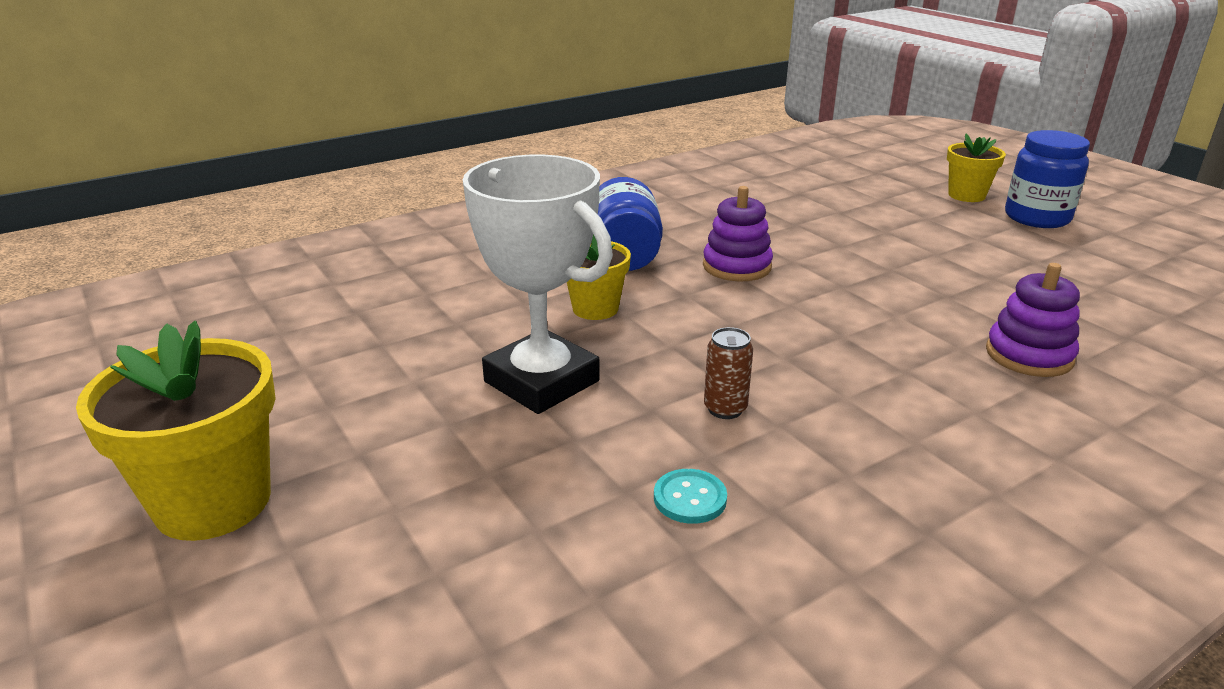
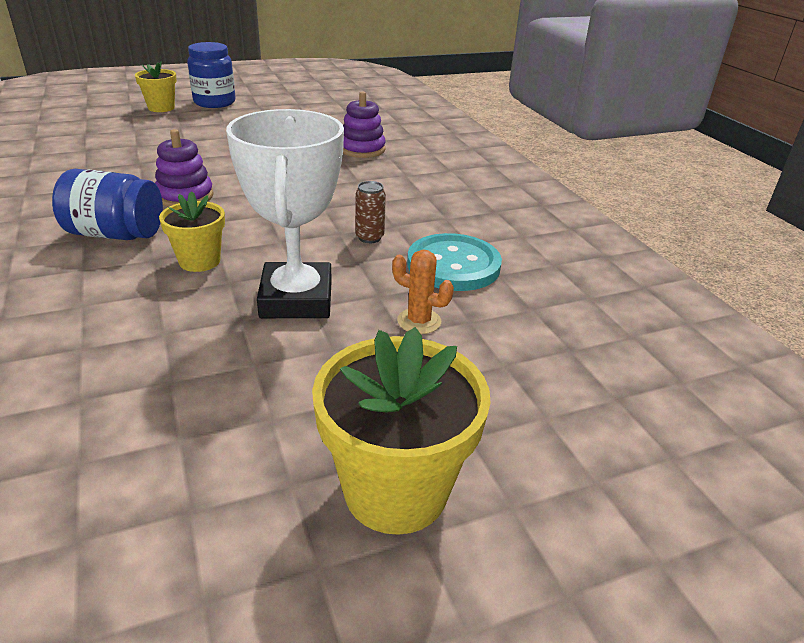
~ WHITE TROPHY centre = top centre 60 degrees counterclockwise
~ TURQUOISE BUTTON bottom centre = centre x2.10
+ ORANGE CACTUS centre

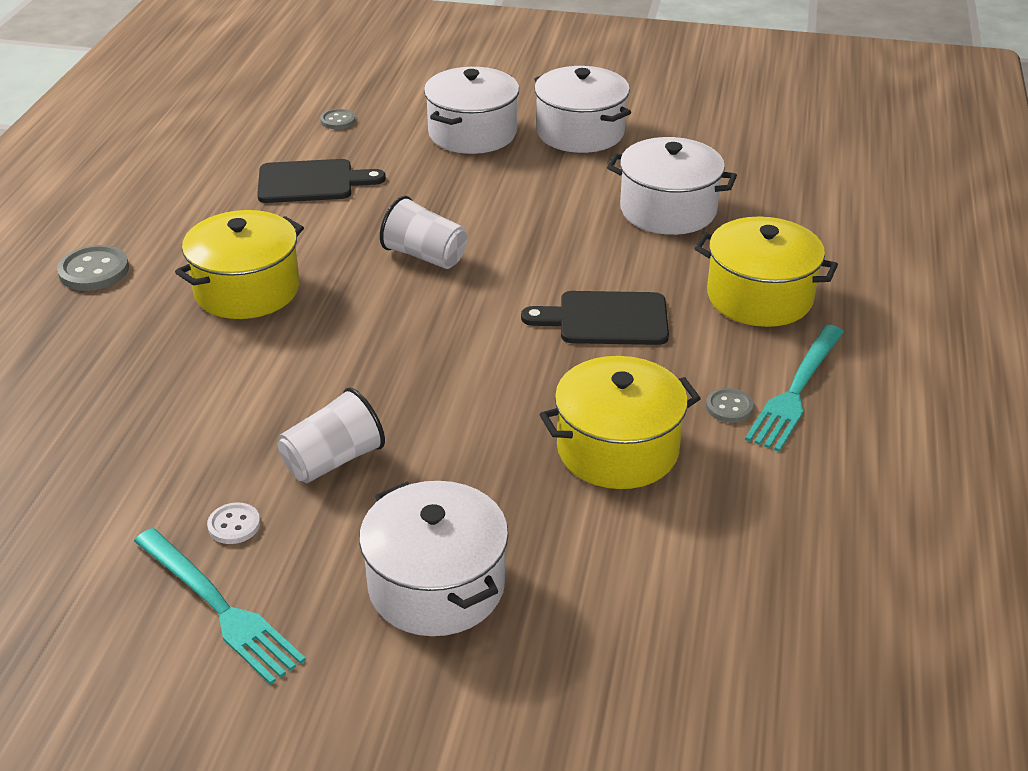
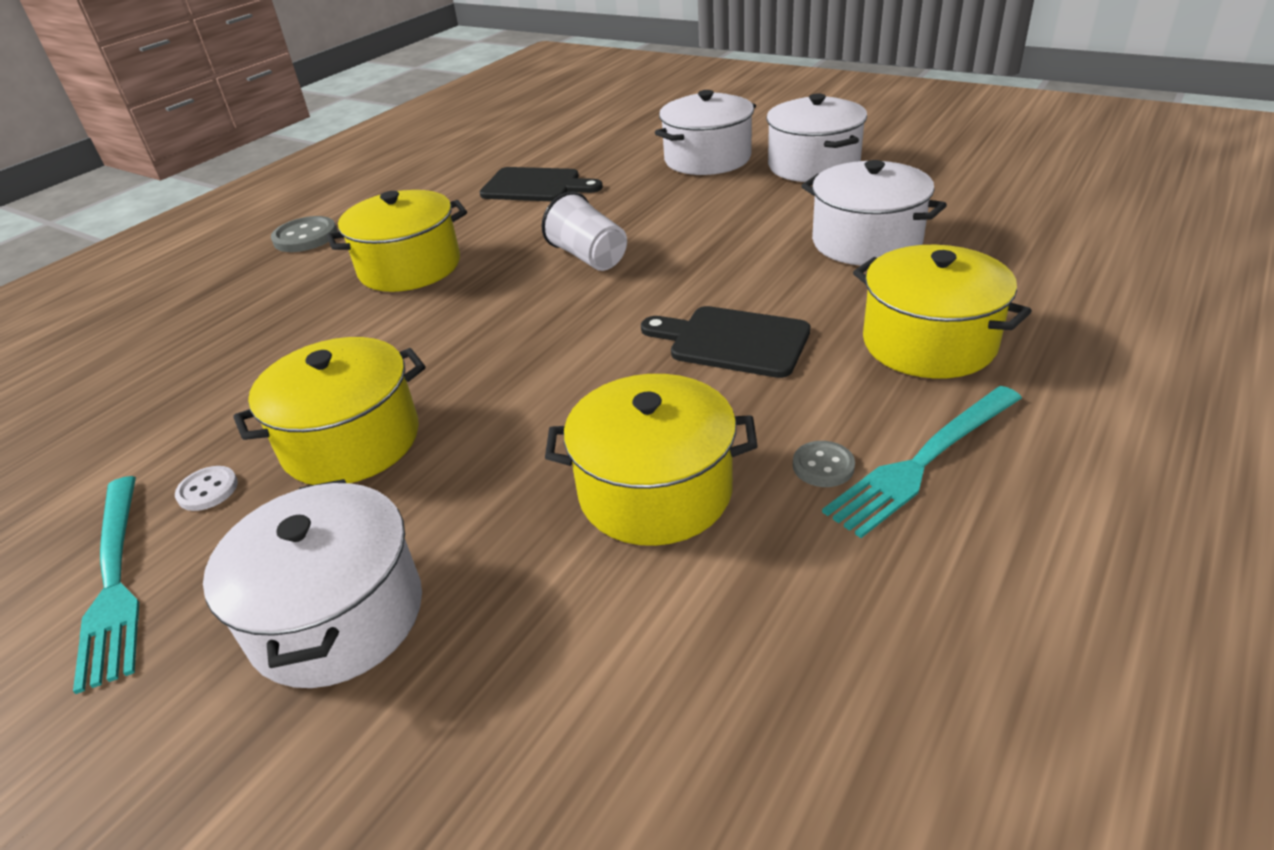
- GREY BUTTON (2nd from left) top left
~ WHITE CUP (1st from left) middle left to YELLOW POT (1st from left) middle left

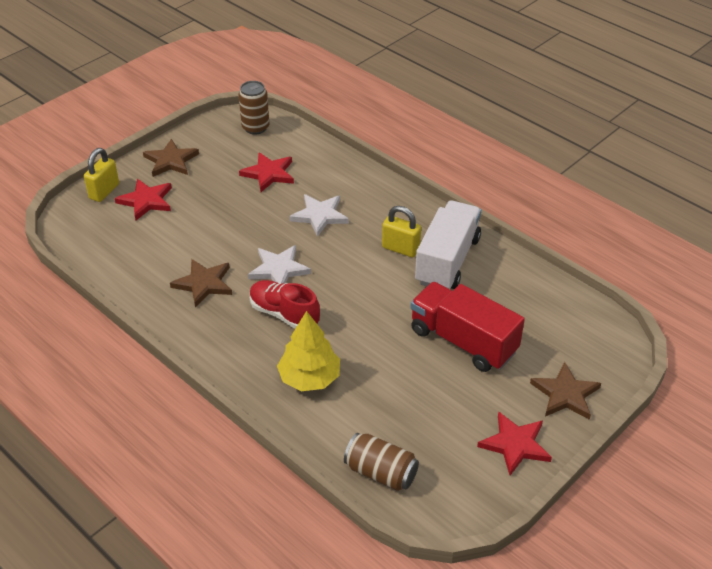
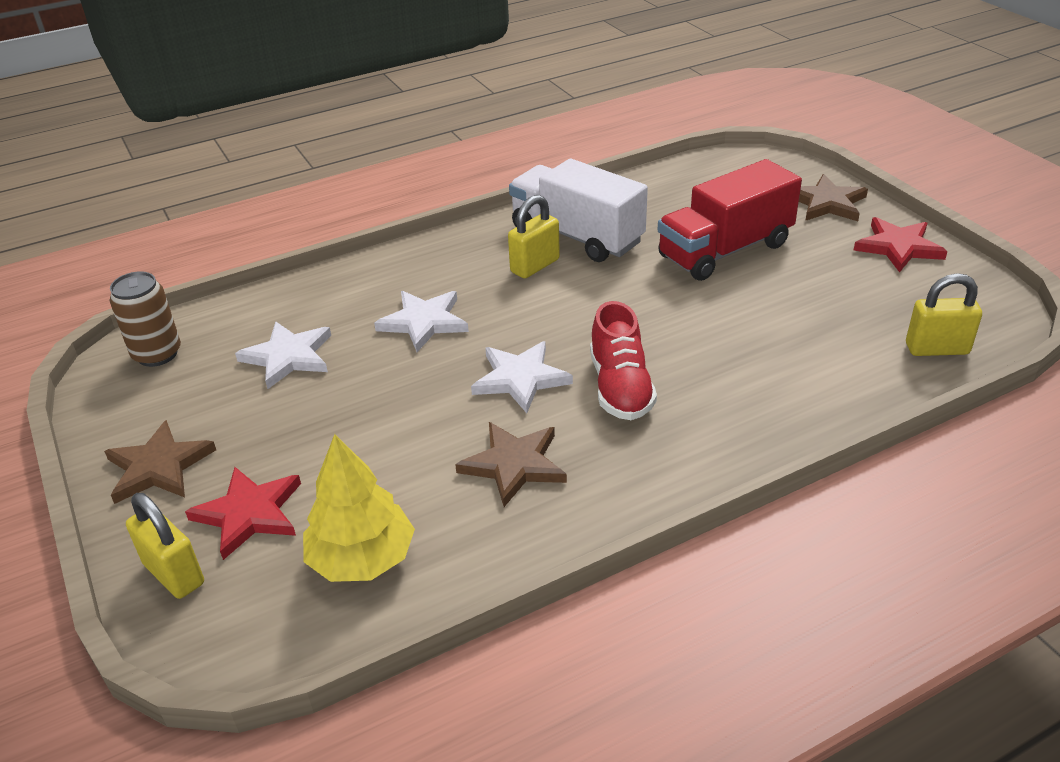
~ RED STAR (2nd from left) top centre to WHITE STAR (1st from left) middle left
~ RED SHOE centre = centre 60 degrees counterclockwise
~ YELLOW TREE centre to bottom centre
~ BROWN CAN (2nd from left) bottom centre to YELLOW PADLOCK (3rd from left) middle right

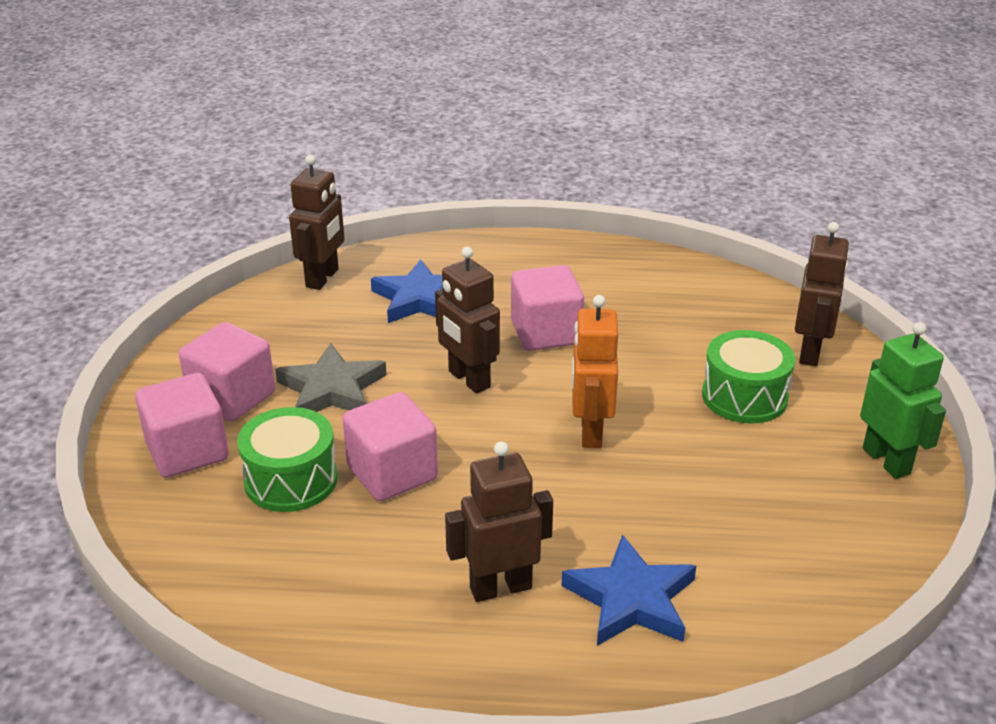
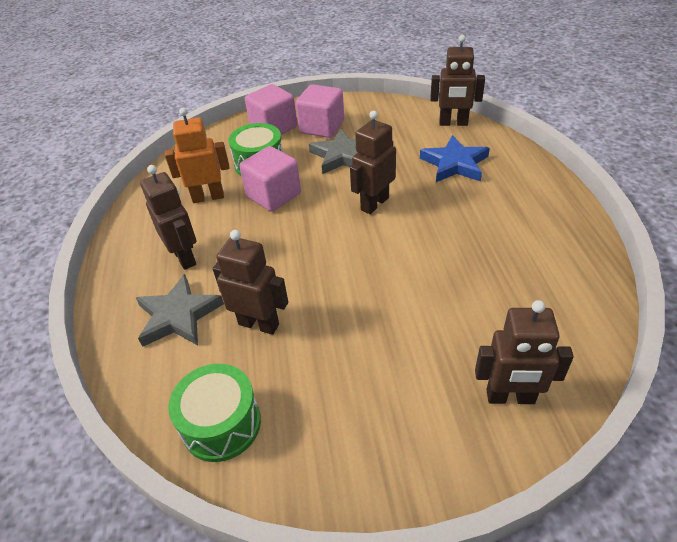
- PINK CUBE (4th from left) centre
~ ORANGE ROBOT centre to top left
- GREEN ROBOT middle right
~ GREEN DRUM (2nd from left in the first image) middle right to GREEN DRUM (1st from left) bottom left
~ BLUE STAR (2nd from left) bottom centre to GREY STAR (1st from left) middle left
+ BROWN ROBOT (2nd from left) centre

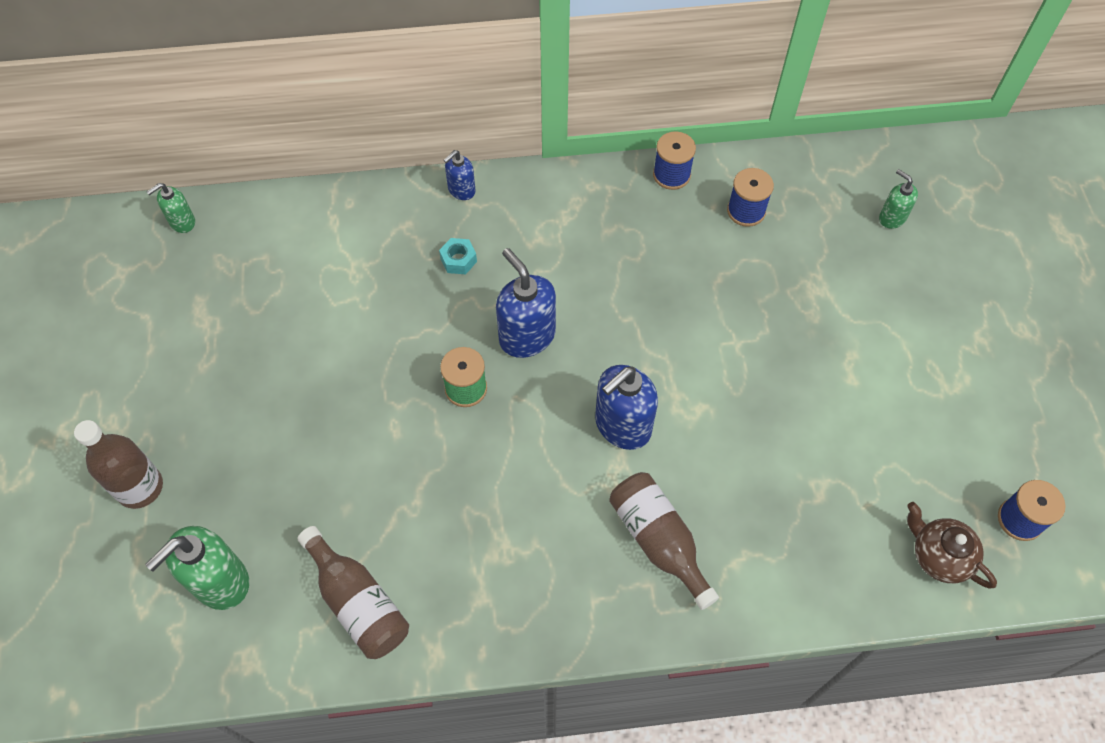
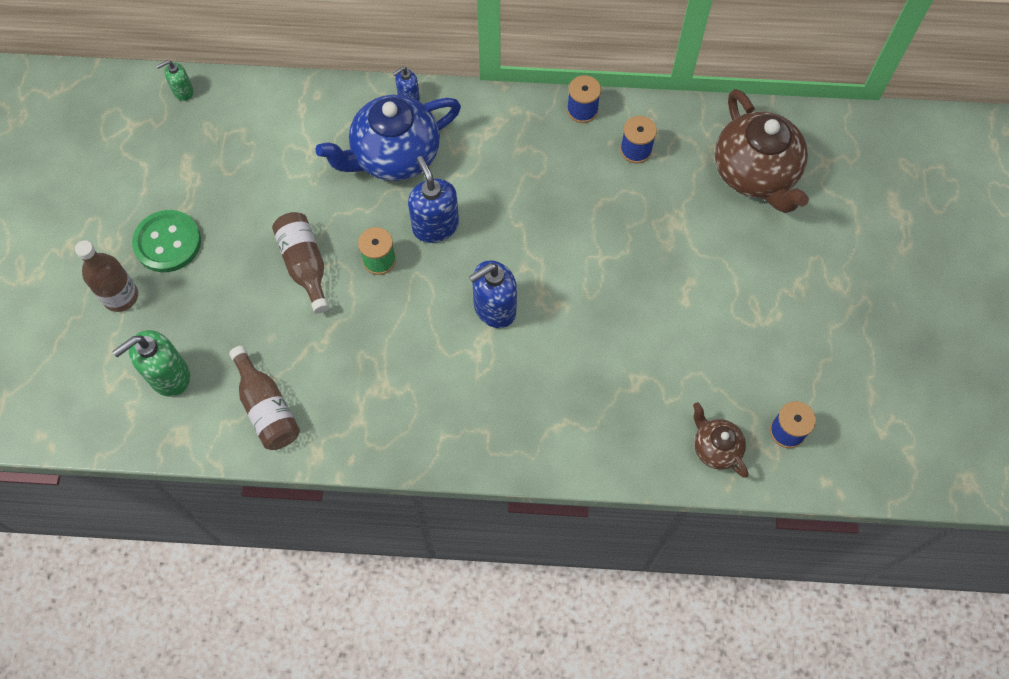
~ GREEN SOAP DISPENSER (3rd from left) top right to BROWN TEAPOT (2nd from left) top right
~ TURQUOISE NUT centre to BLUE TEAPOT top centre
~ BROWN BOTTLE (3rd from left) bottom centre to middle left
+ GREEN BUTTON middle left

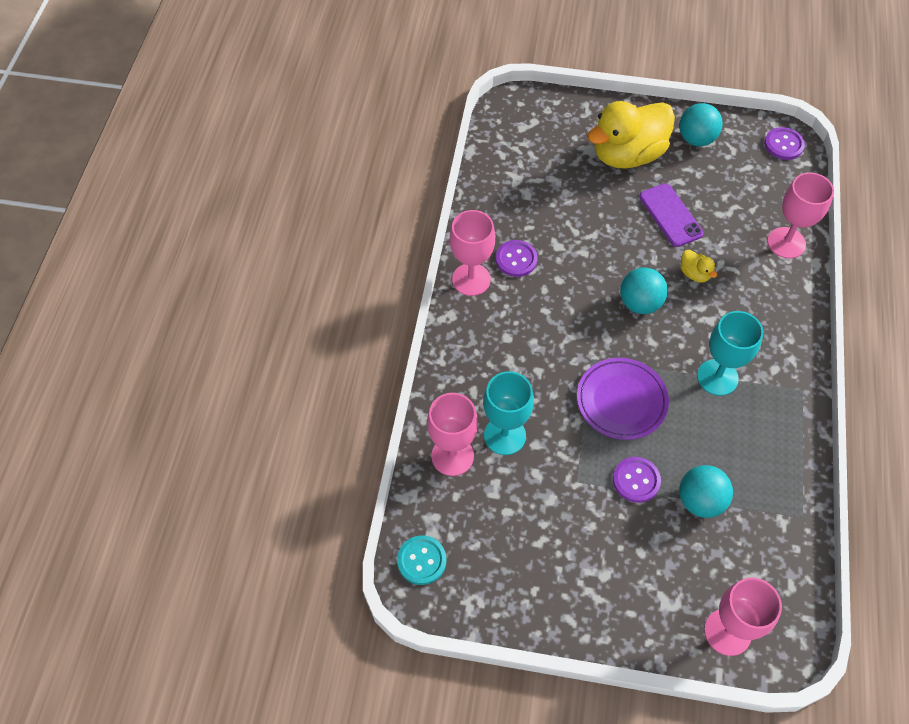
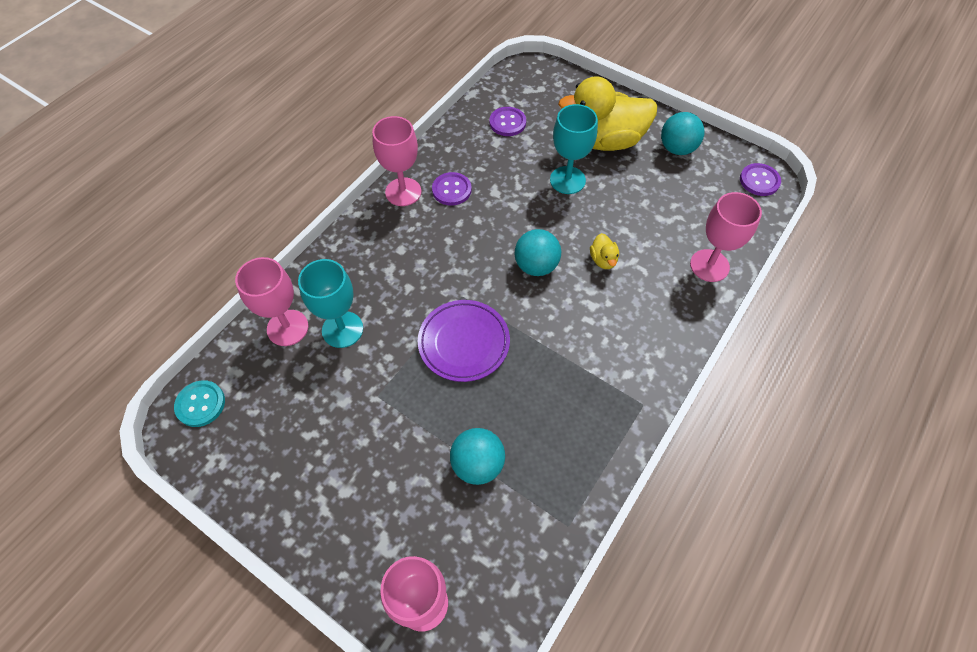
- PURPLE PHONE top right
~ TURQUOISE GOBLET (2nd from left) middle right to top centre
~ PURPLE BUTTON (2nd from left) middle right to top centre

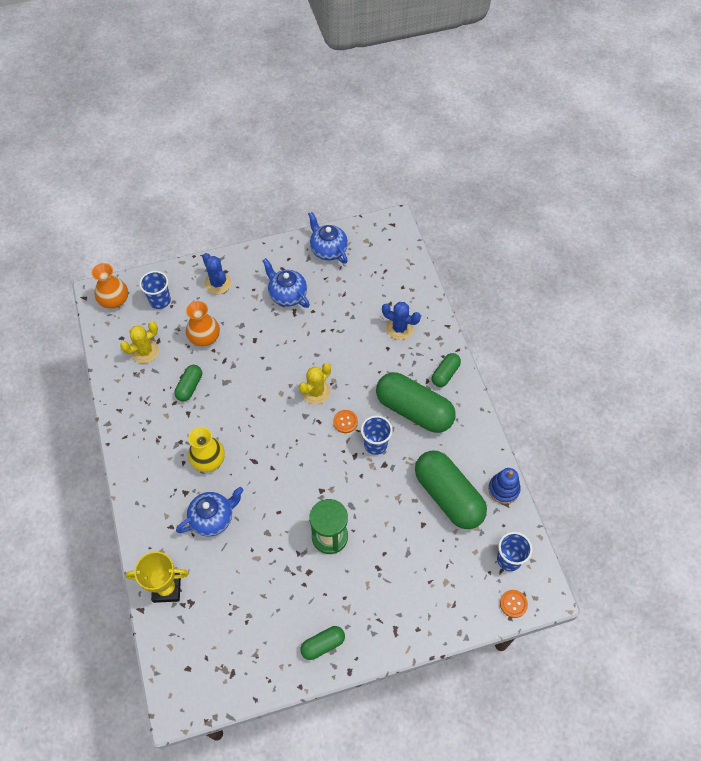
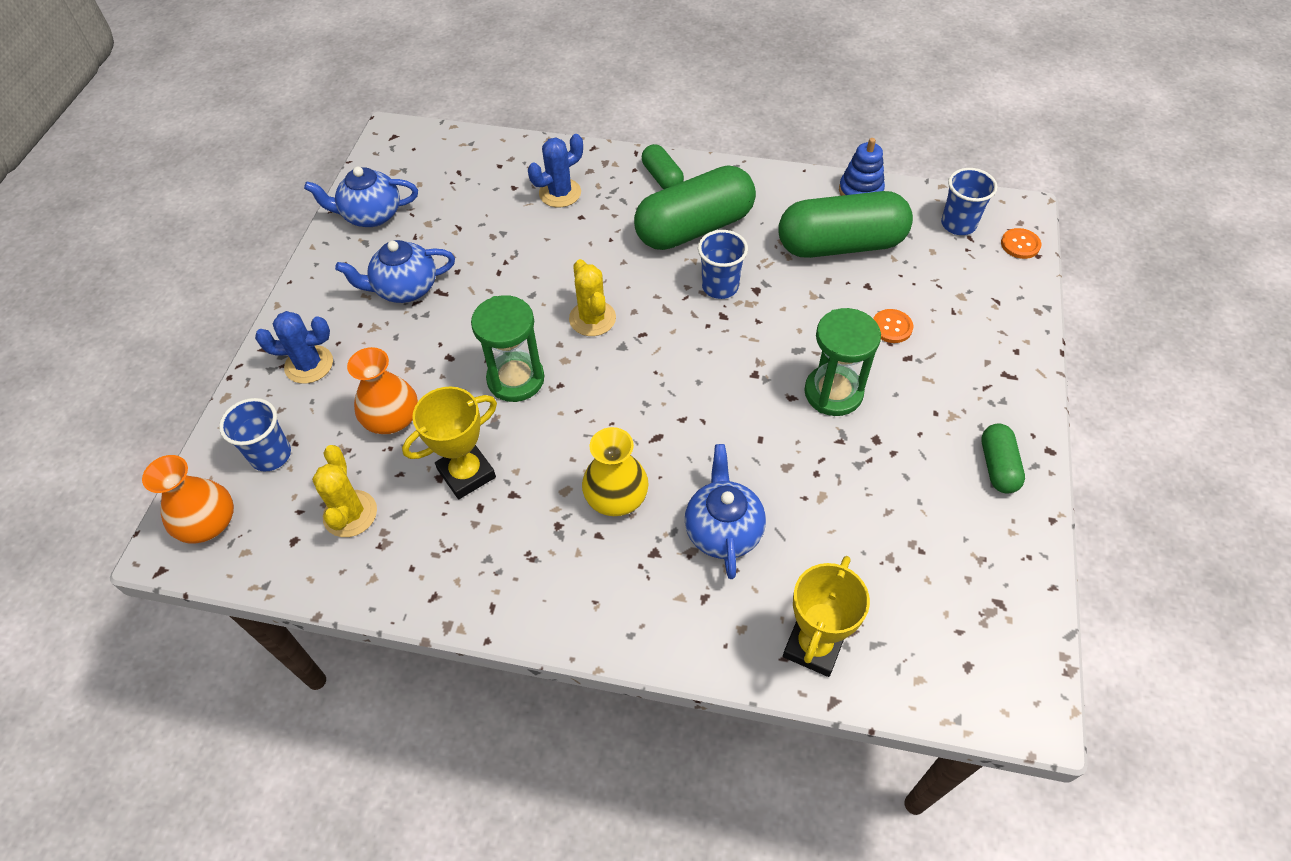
~ GREEN CAPSULE (1st from left) middle left to YELLOW TROPHY (1st from left) centre
~ ORANGE BUTTON (1st from left) centre to middle right
+ GREEN HOURGLASS (1st from left) centre

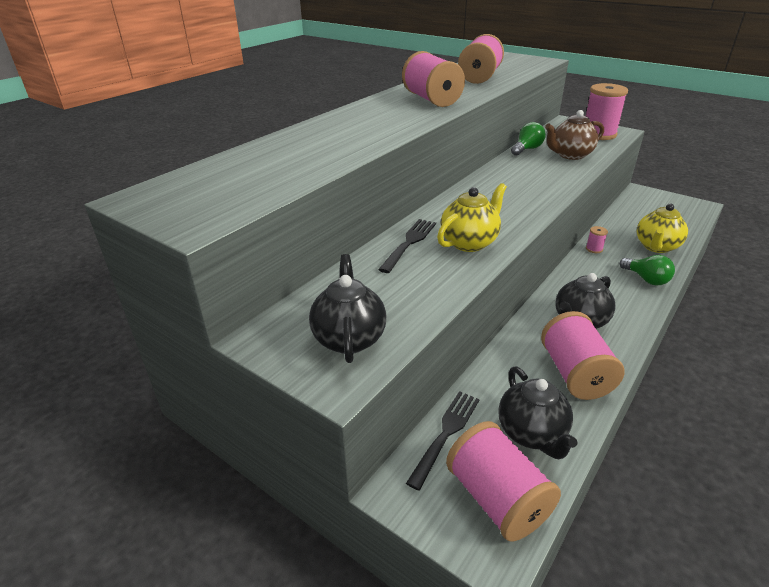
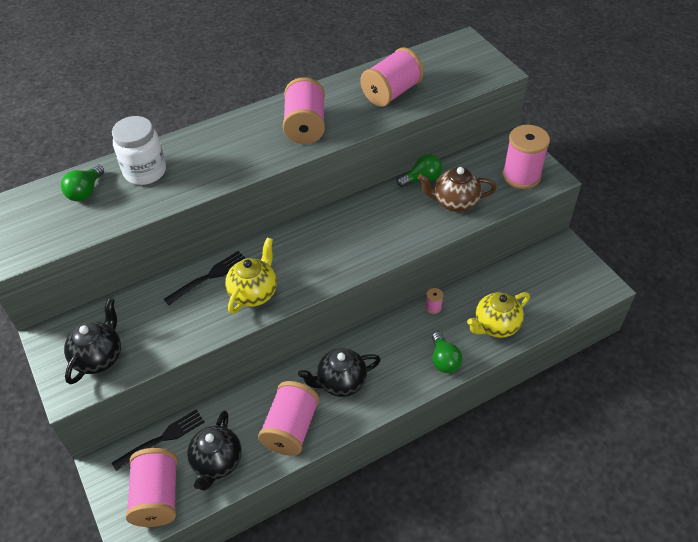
~ YELLOW TEAPOT (1st from left) centre = centre 45 degrees counterclockwise
+ WHITE JAR top left
+ GREEN LIGHT BULB (1st from left) middle left

